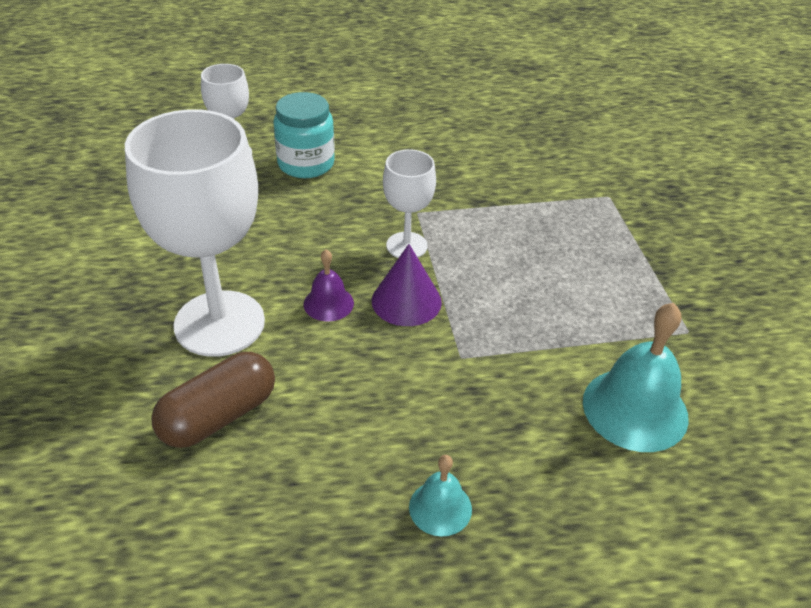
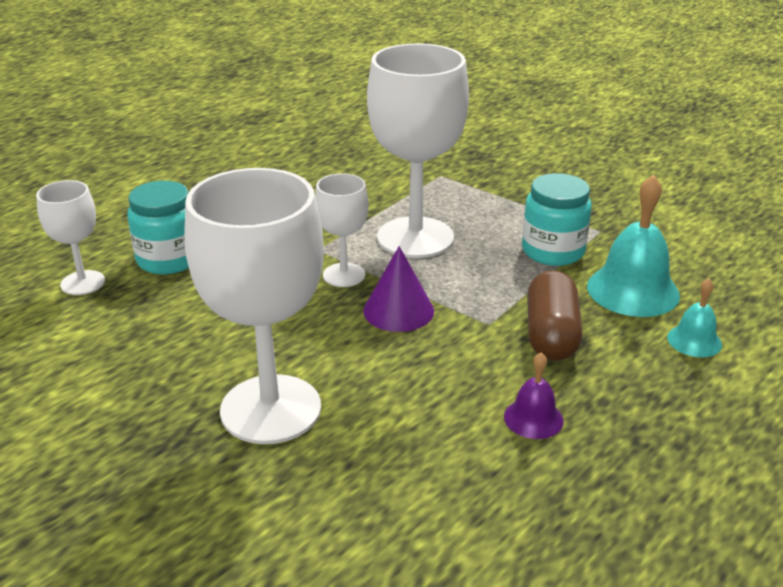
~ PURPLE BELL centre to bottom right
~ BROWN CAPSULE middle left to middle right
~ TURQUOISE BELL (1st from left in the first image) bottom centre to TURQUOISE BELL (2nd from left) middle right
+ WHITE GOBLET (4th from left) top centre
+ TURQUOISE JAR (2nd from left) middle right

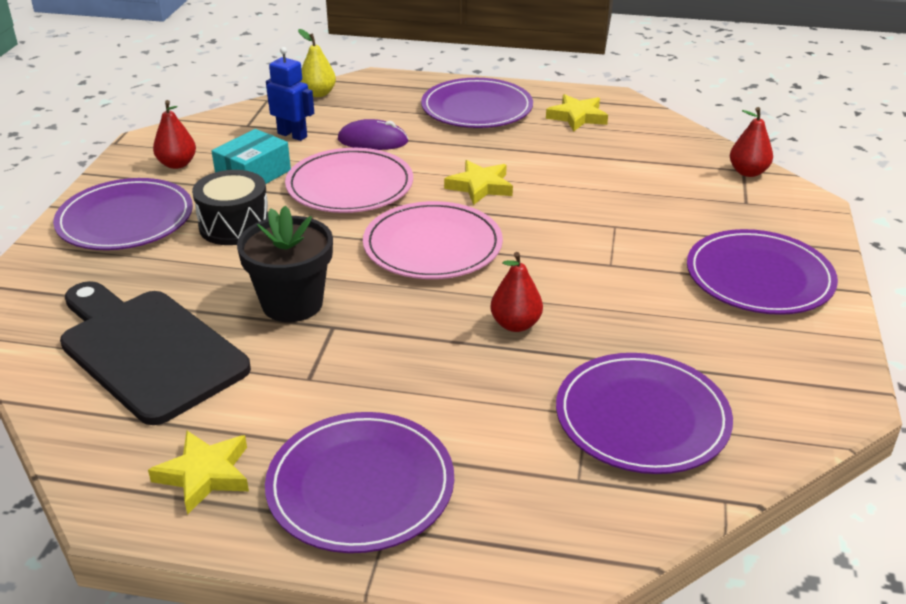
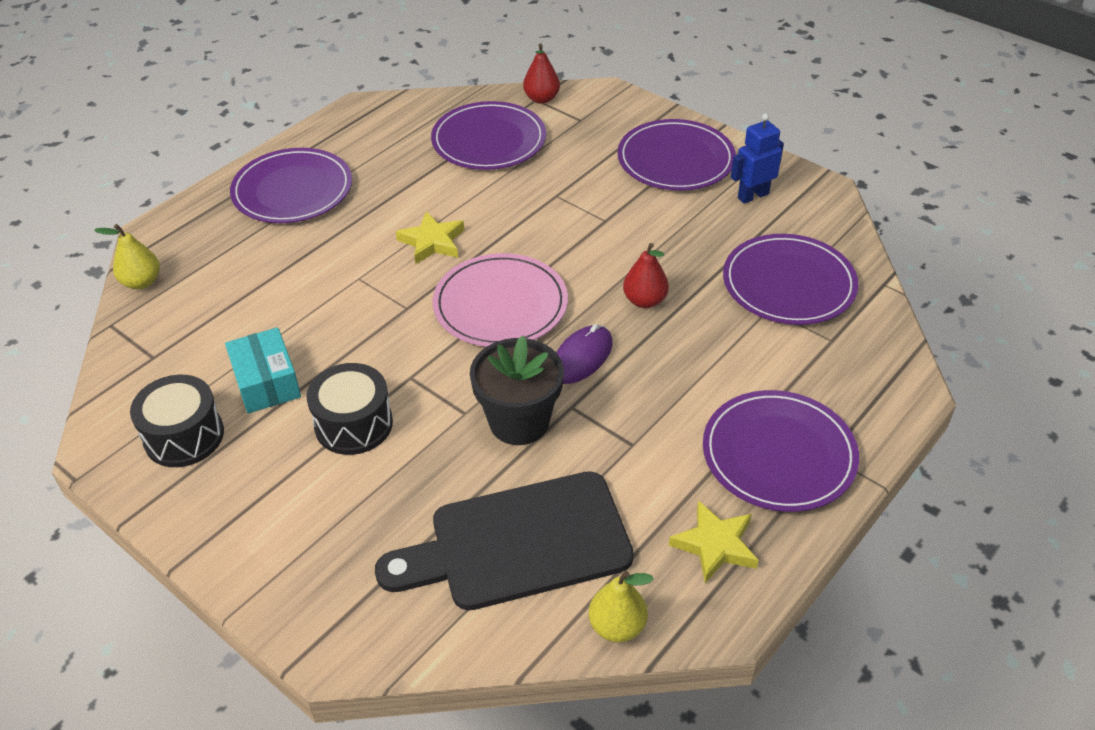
~ BLUE ROBOT top left to top right
- YELLOW STAR (3rd from left) top centre
~ RED PEAR (1st from left) top left to BLACK DRUM (1st from left) middle left
~ PURPLE MOUSE top centre to centre
- PINK PLATE (1st from left) top centre
~ PURPLE PLATE (1st from left in the first image) middle left to PURPLE PLATE (2nd from left) top centre
+ YELLOW PEAR (2nd from left) bottom centre

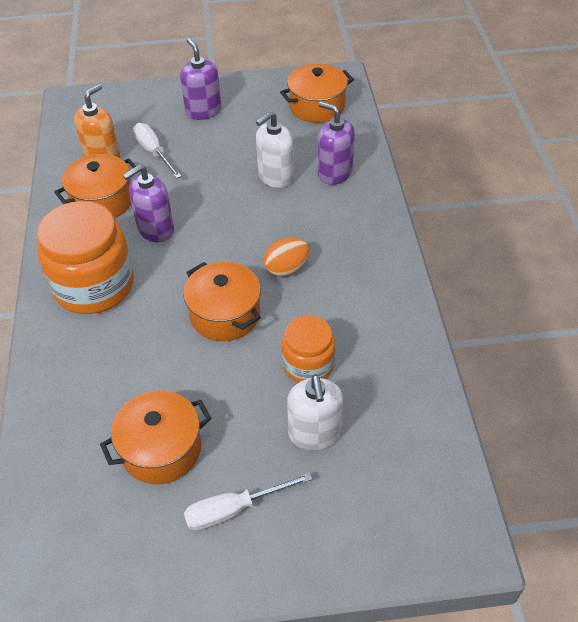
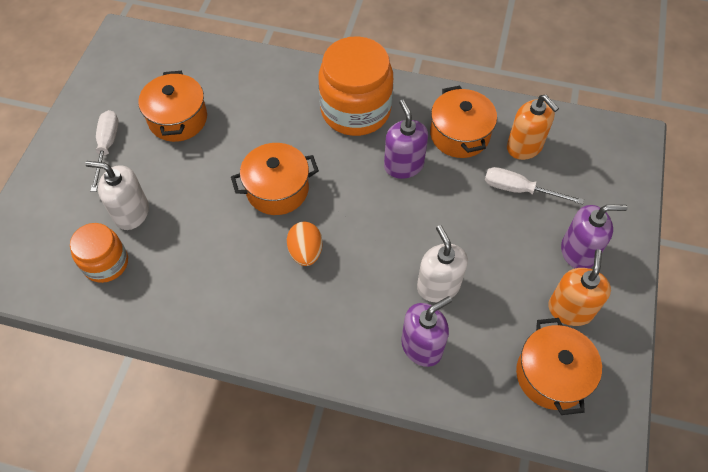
~ WHITE SCREWDRIVER (1st from left in the first image) top left = middle right 150 degrees counterclockwise
~ ORANGE JAR (2nd from left in the first image) centre to ORANGE JAR (1st from left) middle left
+ ORANGE SOAP DISPENSER (2nd from left) middle right

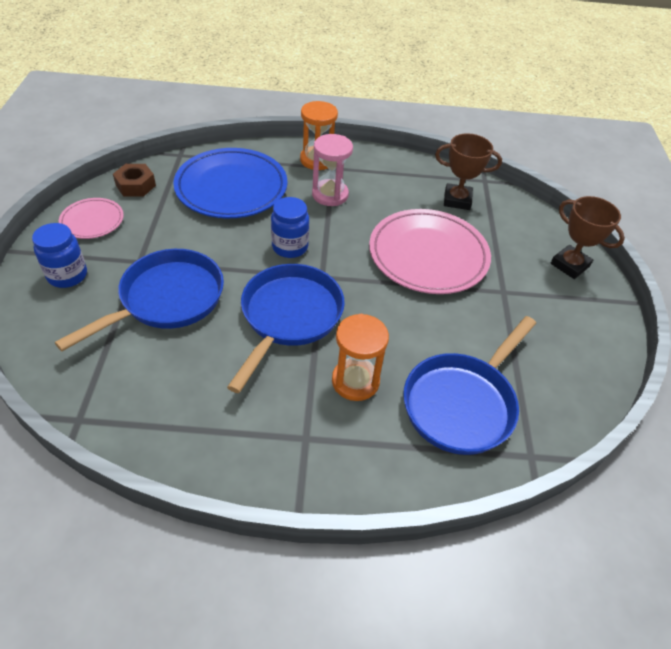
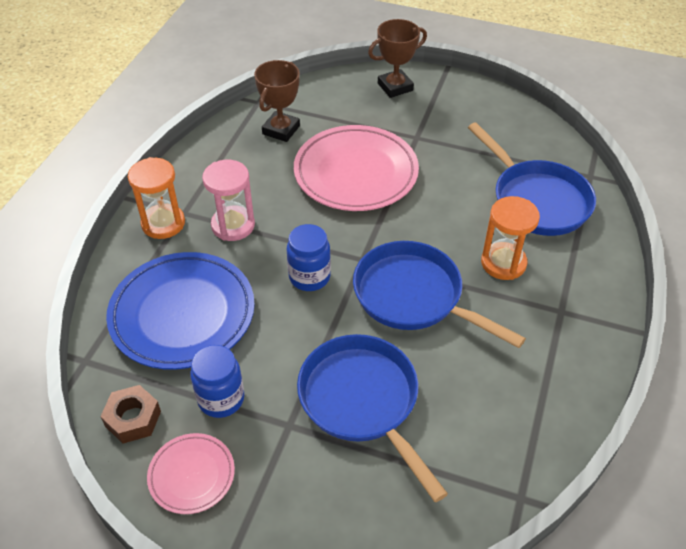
~ BLUE JAR (1st from left) middle left to bottom left

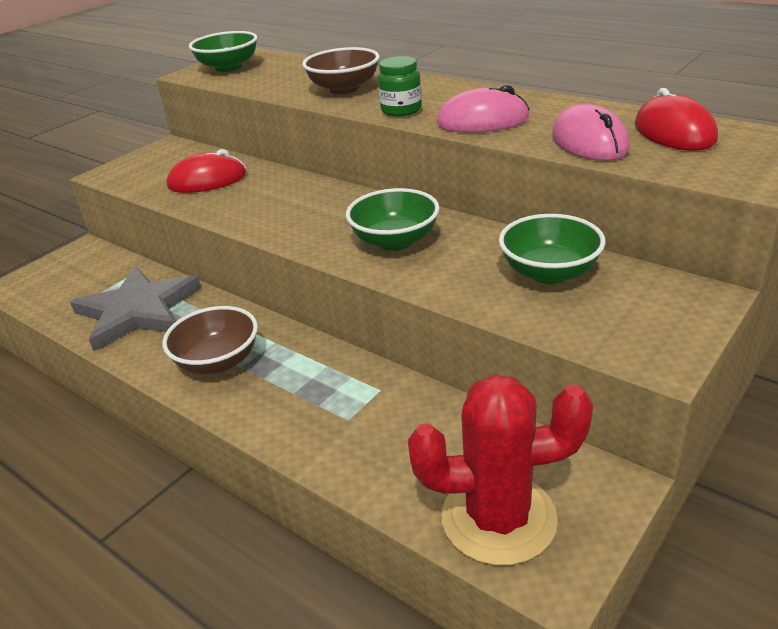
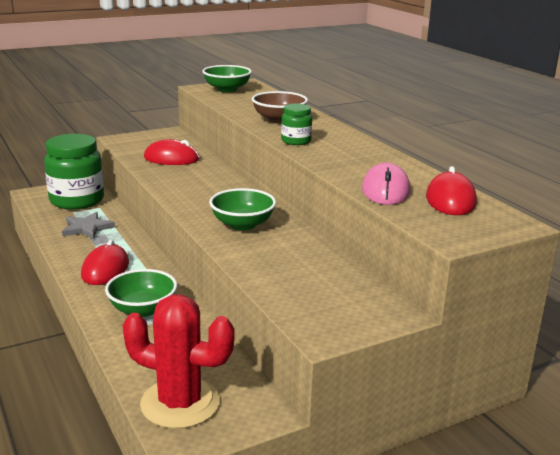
- PINK MOUSE (1st from left) top centre
~ GREEN BOWL (3rd from left in the first image) middle right to GREEN BOWL (1st from left) middle left
~ GREY STAR middle left = middle left x0.59
~ BROWN BOWL (1st from left) middle left to RED MOUSE (1st from left) middle left
+ GREEN JAR (1st from left) middle left

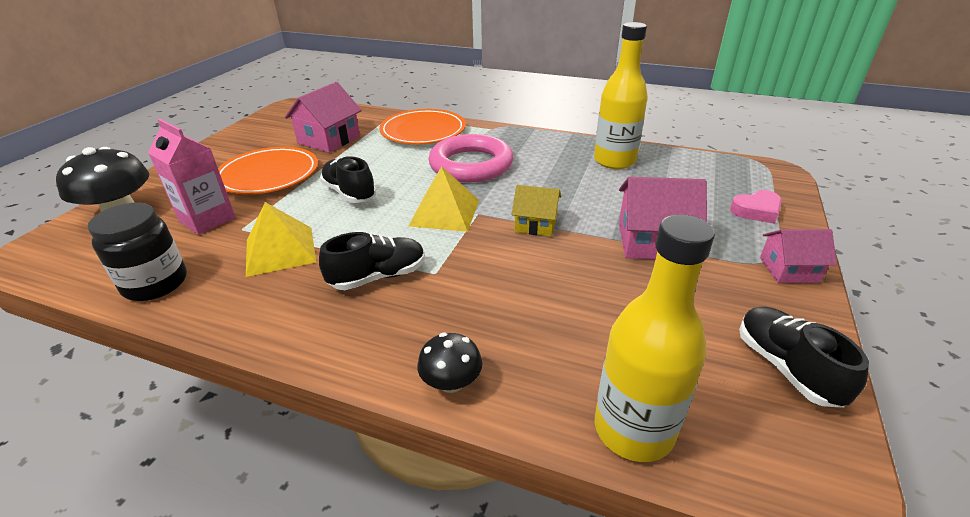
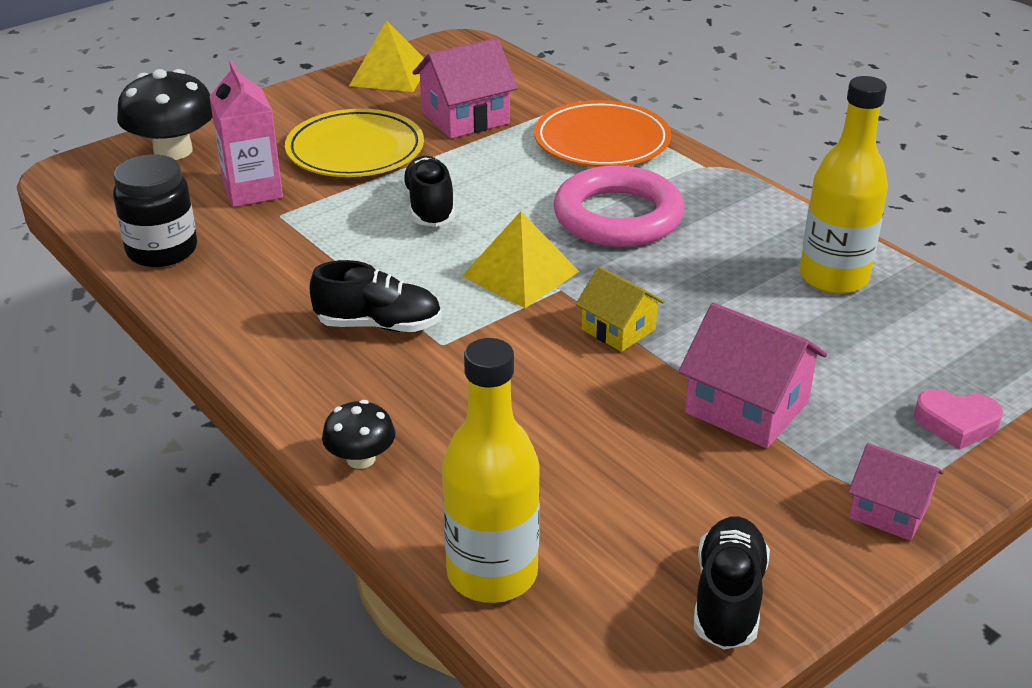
~ ORANGE PLATE (1st from left) top left to YELLOW PLATE top centre
~ YELLOW PYRAMID (1st from left) middle left to top centre

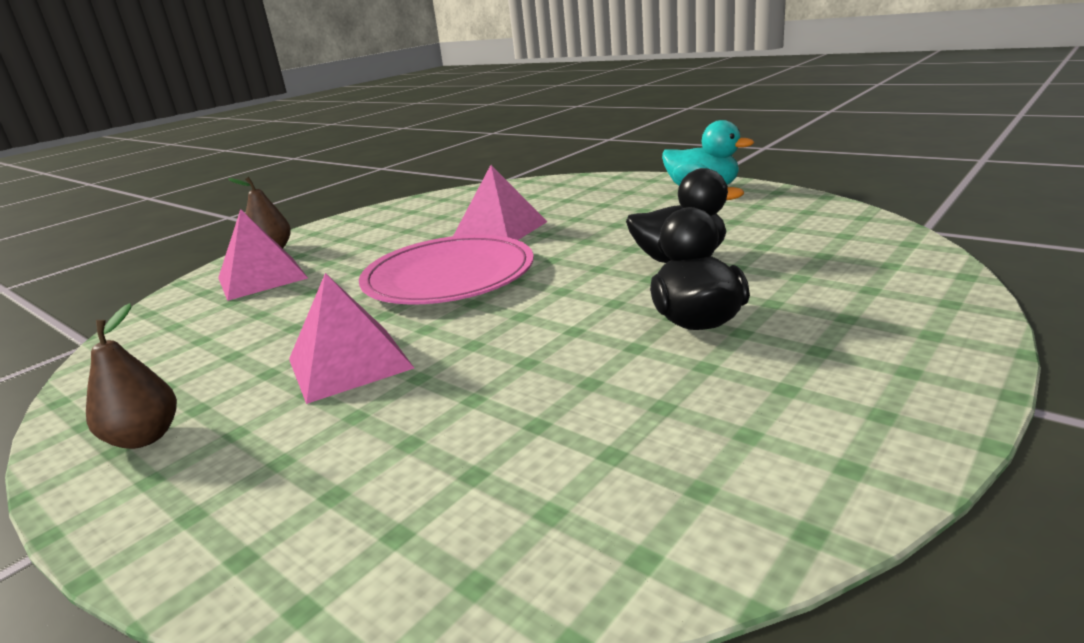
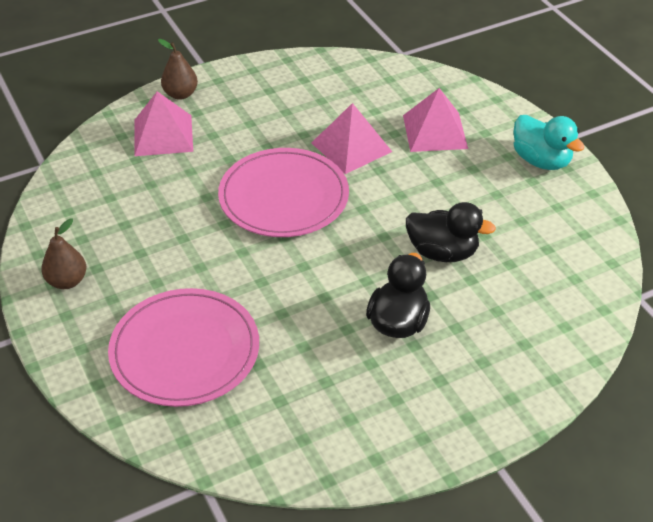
~ PINK PYRAMID (2nd from left in the first image) middle left to PINK PYRAMID (3rd from left) top centre
+ PINK PLATE (1st from left) middle left

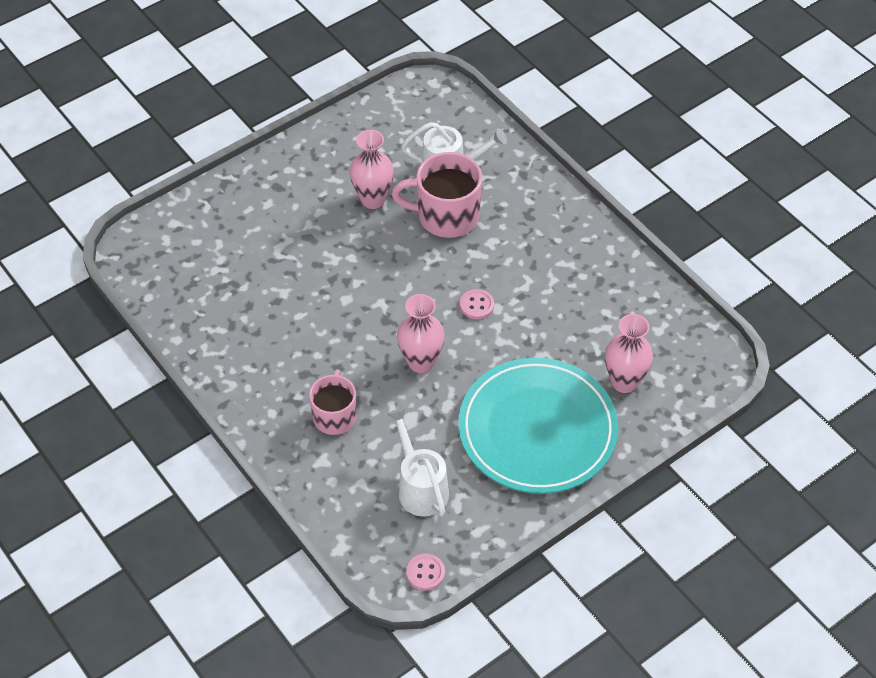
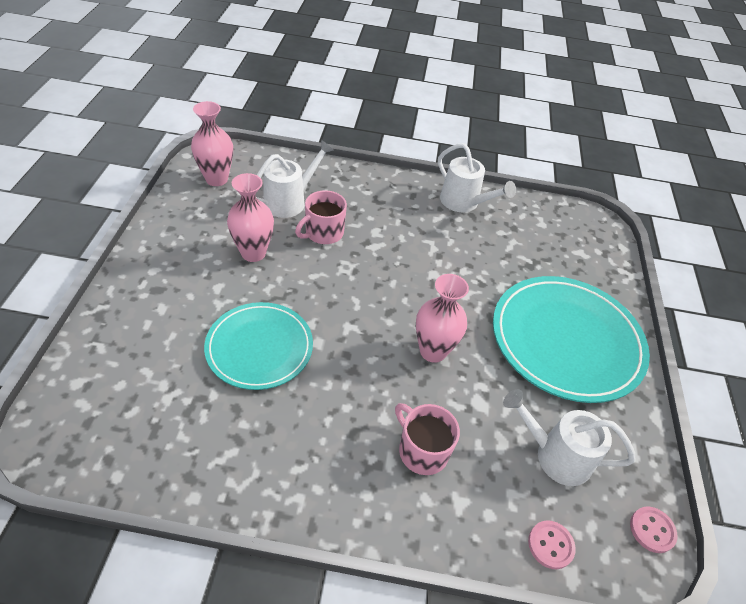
~ PINK MUG (2nd from left in the first image) top centre = centre x0.65
~ PINK BUTTON (2nd from left in the first image) centre to PINK BUTTON (1st from left) bottom right
~ PINK VASE (3rd from left in the first image) middle right to PINK VASE (1st from left) top left
+ WHITE WATERING CAN (2nd from left) top centre
+ TURQUOISE PLATE (1st from left) centre

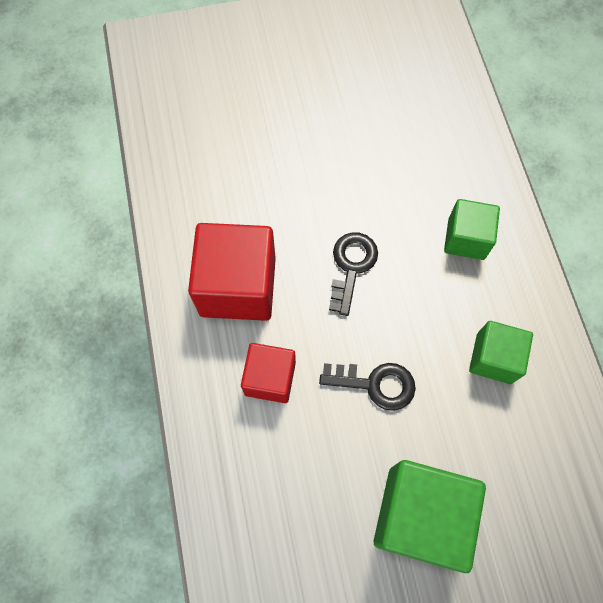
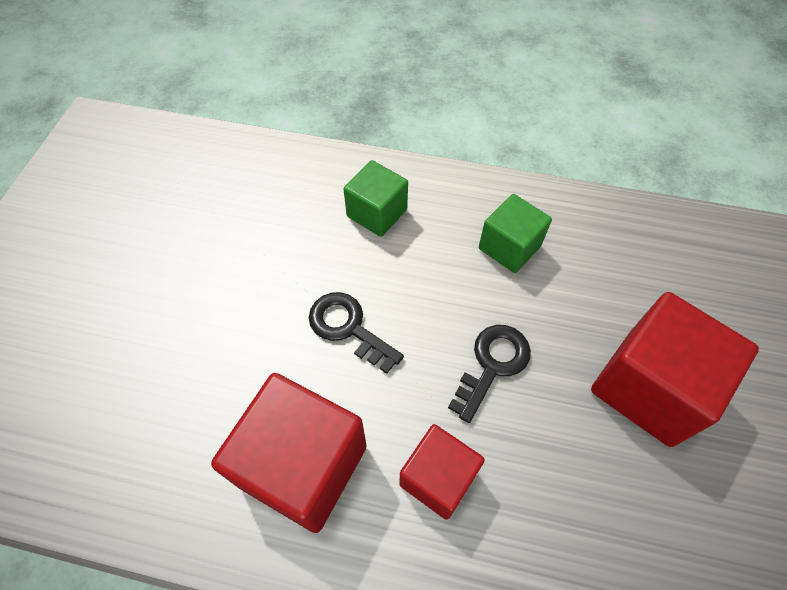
~ GREEN CUBE (1st from left) bottom right to RED CUBE (3rd from left) middle right

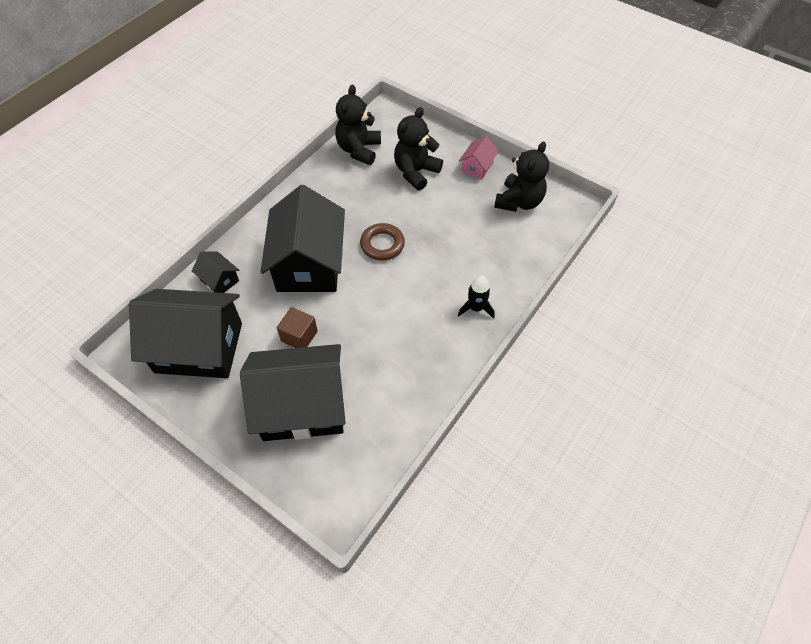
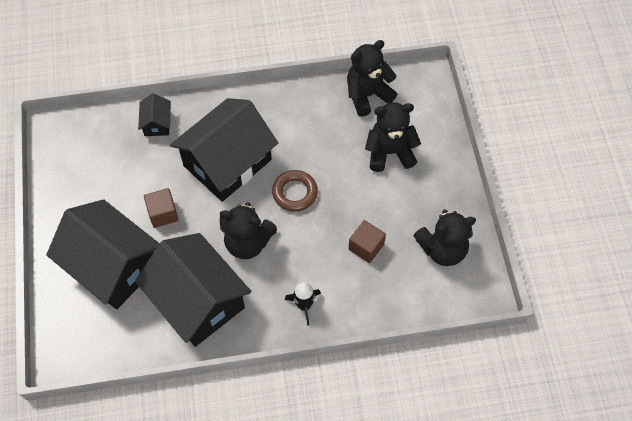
- PINK HOUSE top centre
~ BLACK HOUSE (1st from left in the first image) middle left to BLACK HOUSE (3rd from left) bottom left
+ BLACK TEDDY BEAR (1st from left) centre
+ BROWN CUBE (2nd from left) centre

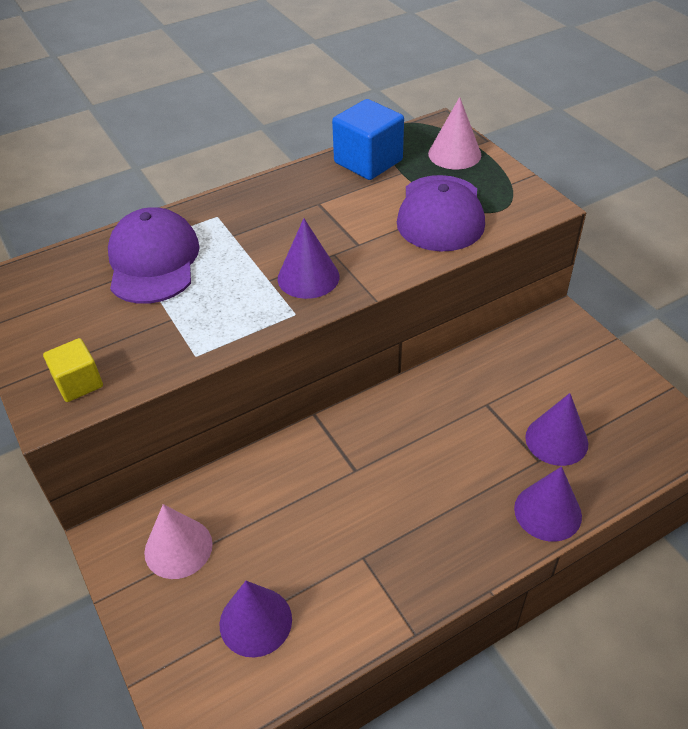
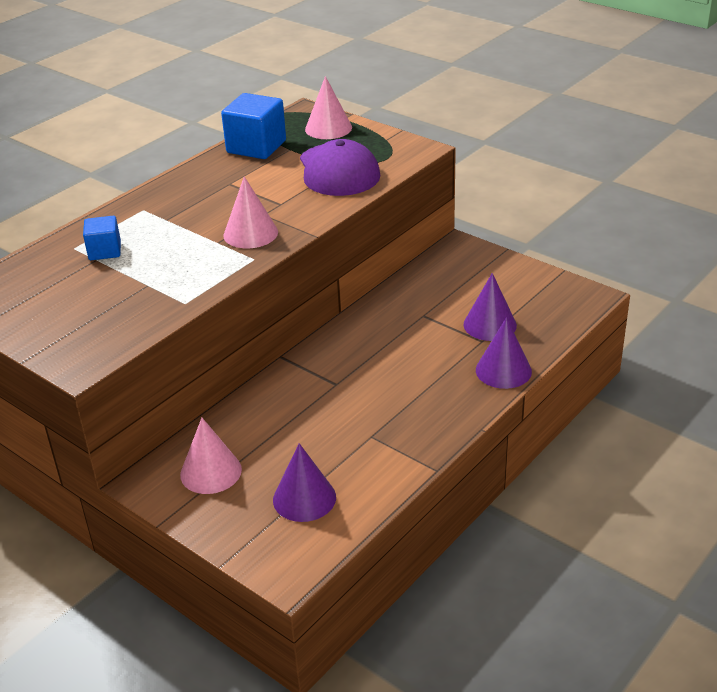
~ PURPLE CAP (1st from left) middle left to BLUE CUBE (1st from left) middle left
~ PURPLE CONE (2nd from left) centre to PINK CONE (2nd from left) top centre
- YELLOW CUBE middle left

